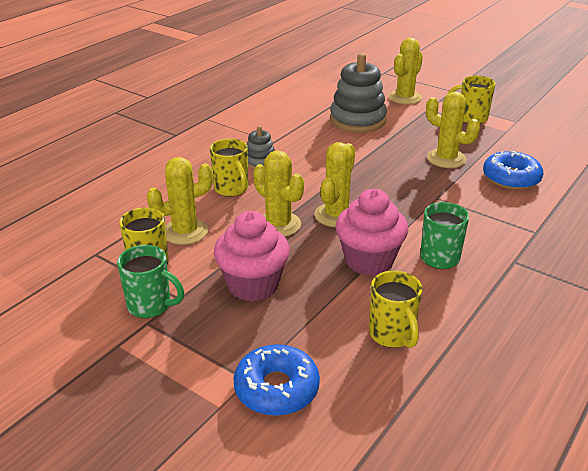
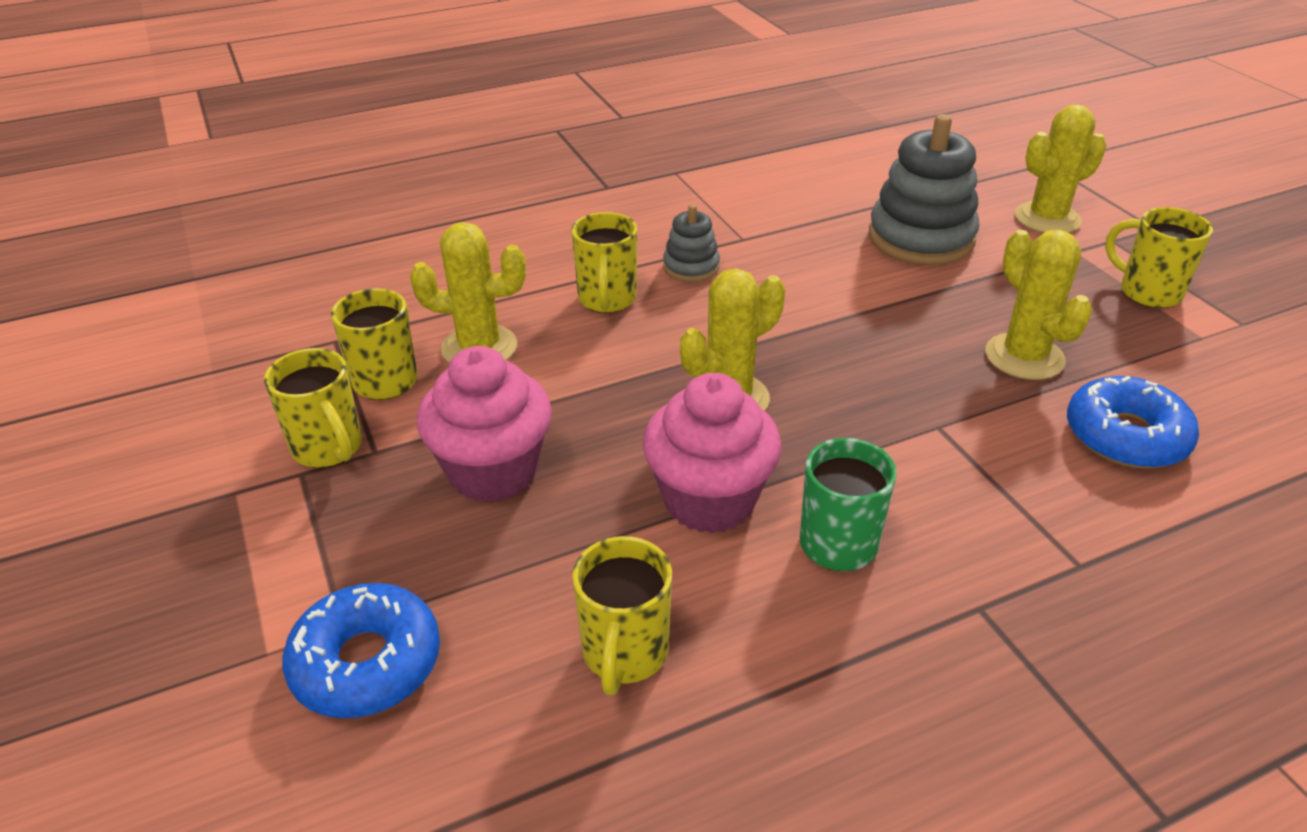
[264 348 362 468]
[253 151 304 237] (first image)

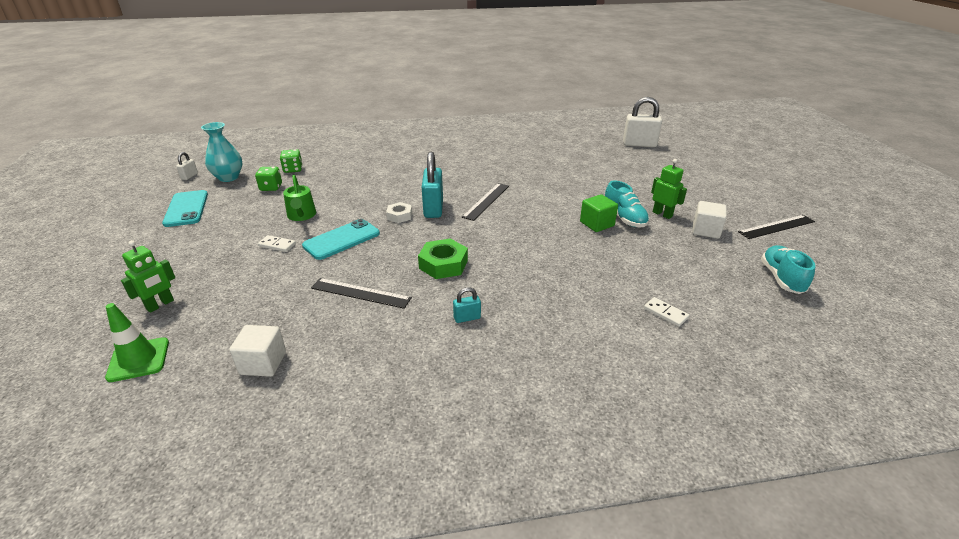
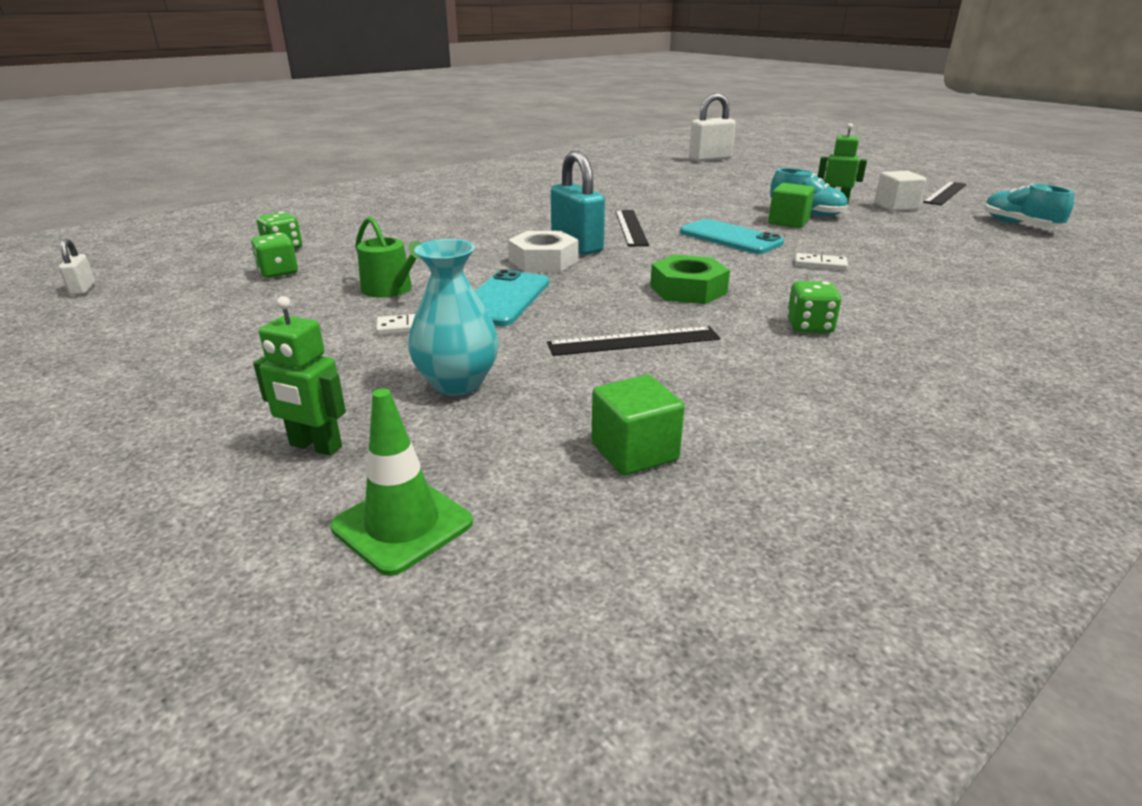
[253 296 346 456]
[680 219 784 254]
[408 239 499 396]
[592 375 685 475]
[508 231 579 272]
[787 281 842 333]
[795 253 848 270]

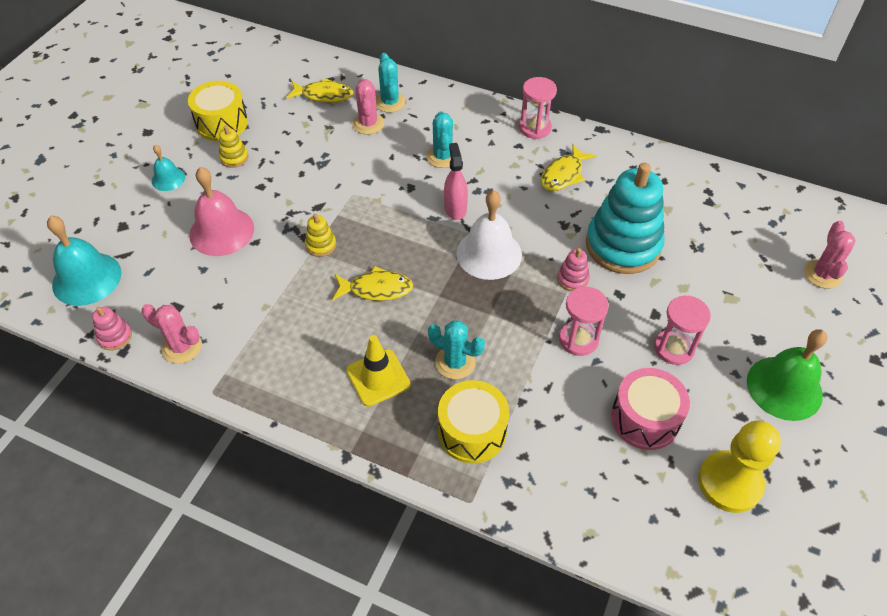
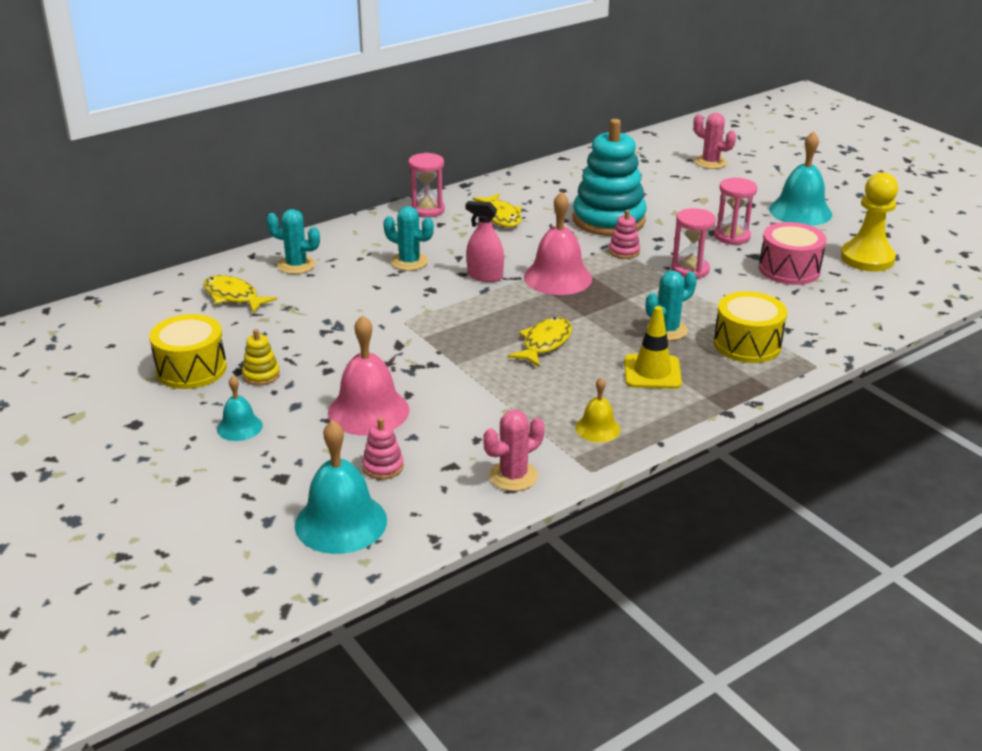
[362 418 404 480]
[203 275 277 313]
[305 214 336 257] (first image)
[352 79 385 134] (first image)
[524 191 592 295]
[769 131 832 226]
[575 377 620 442]

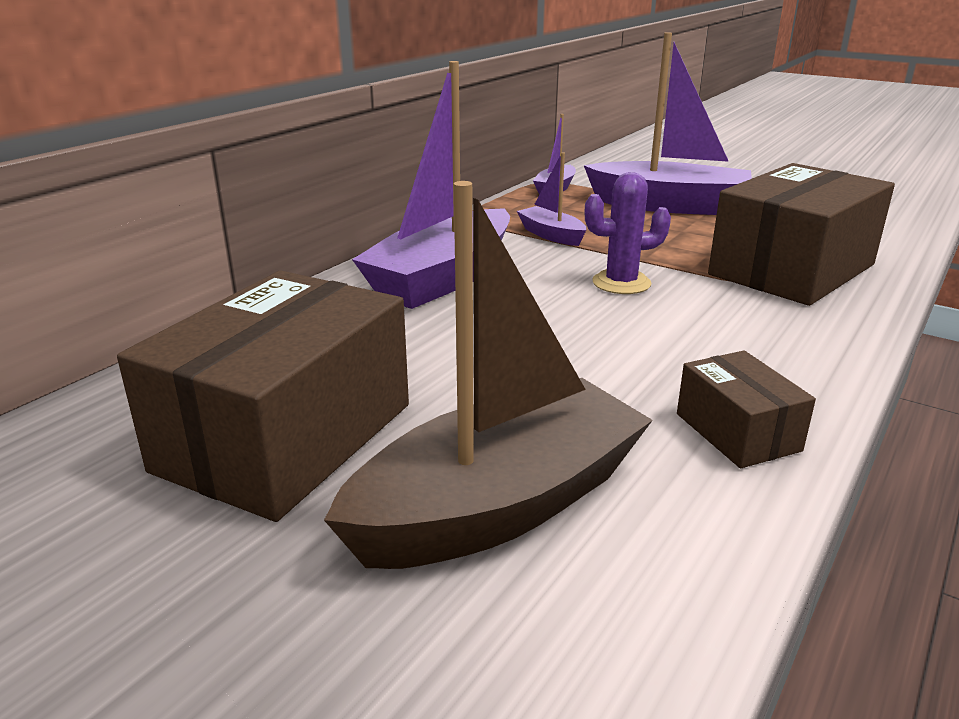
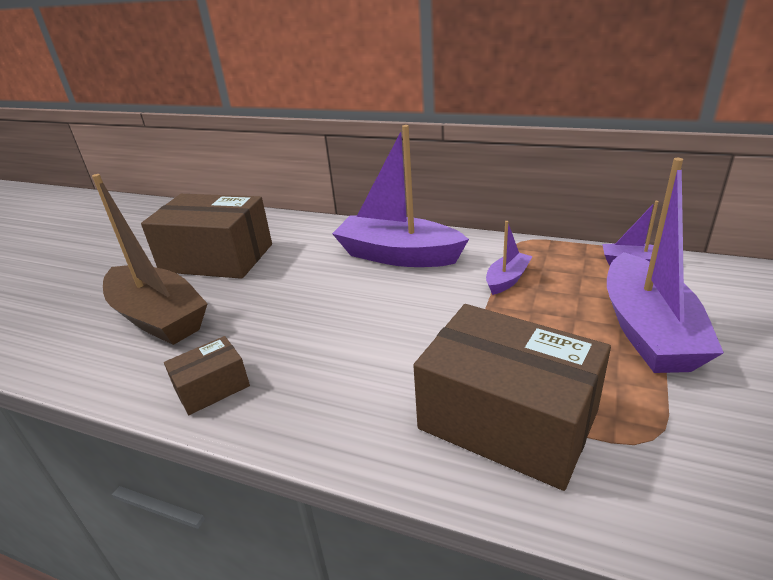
[584 172 671 294] (first image)

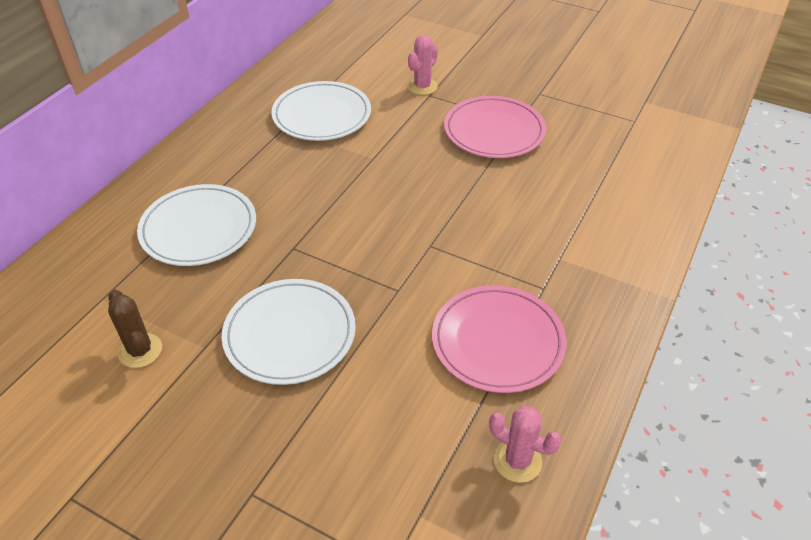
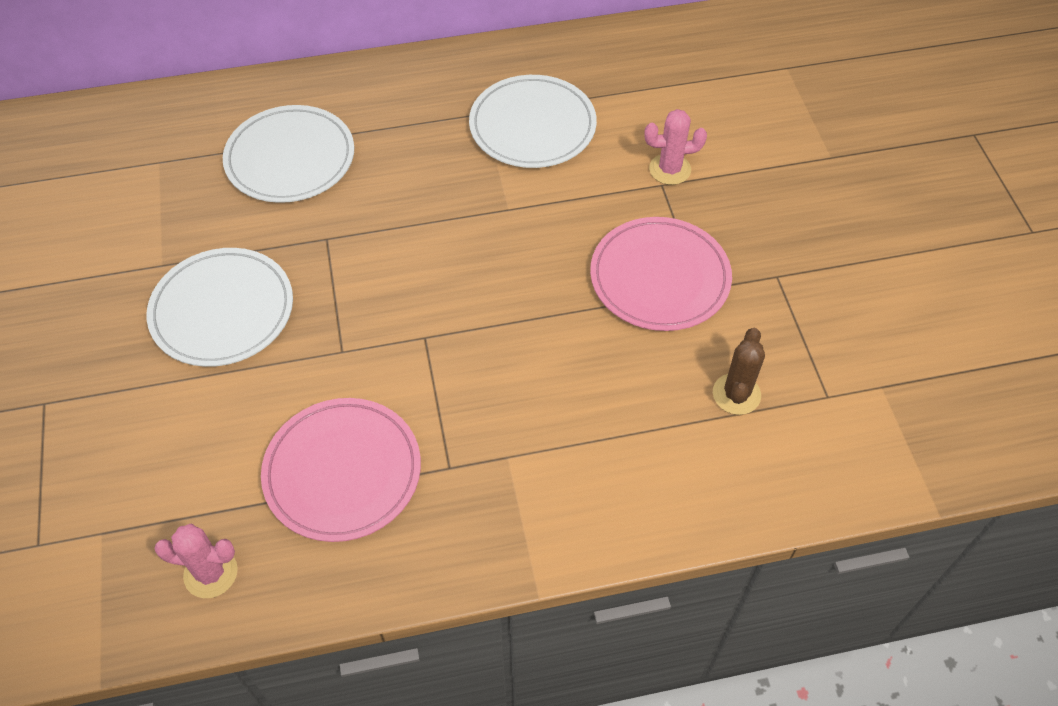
[713 328 765 415]
[154 524 238 598]

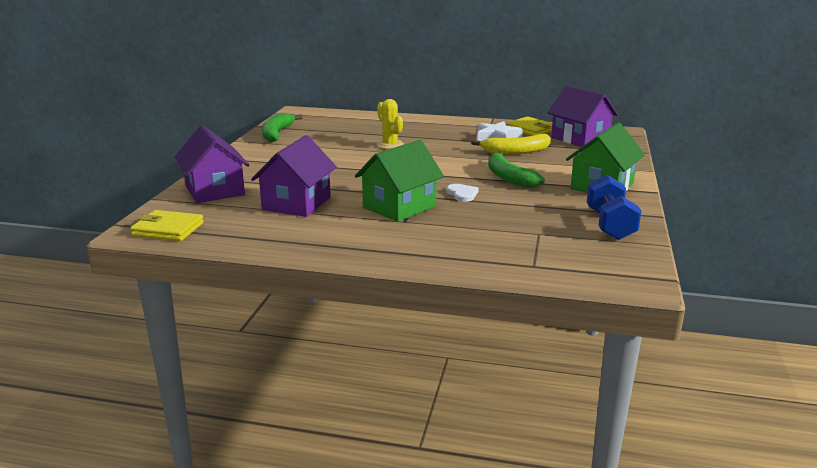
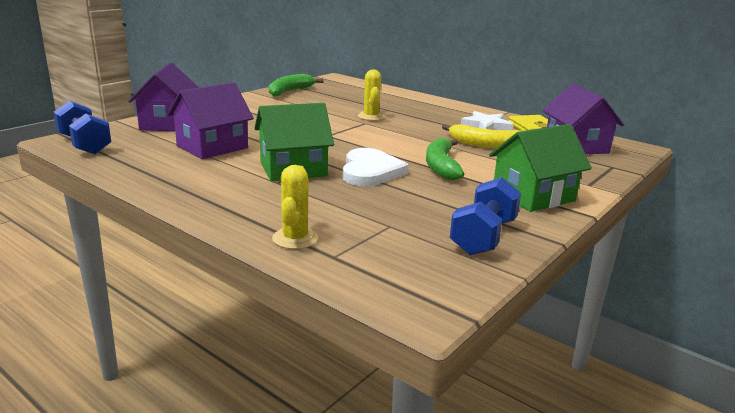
[54 100 111 154]
[343 148 409 186]
[272 165 318 249]

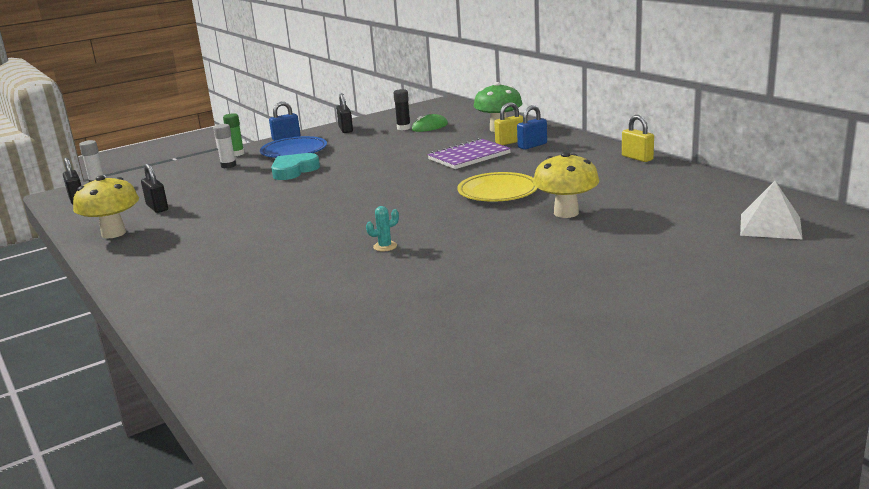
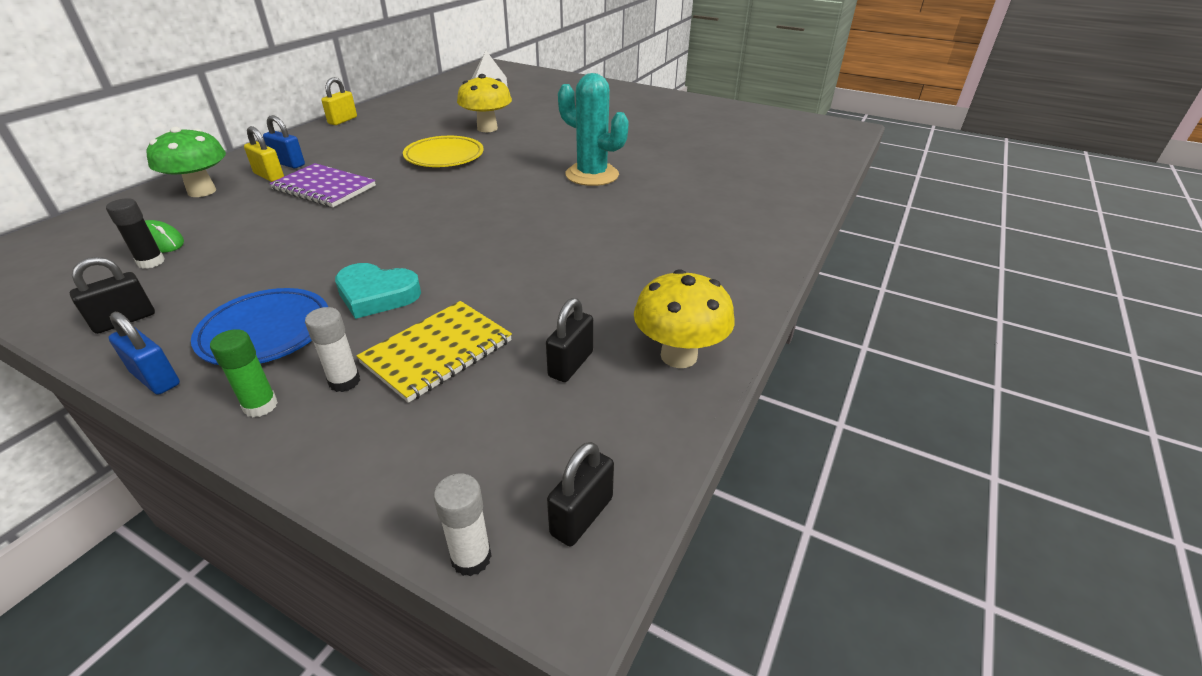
[558 73 629 186]
[356 301 512 403]

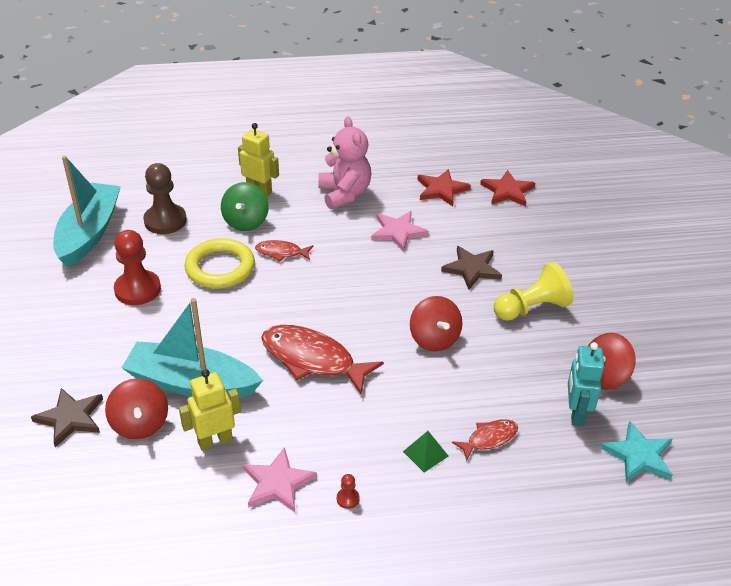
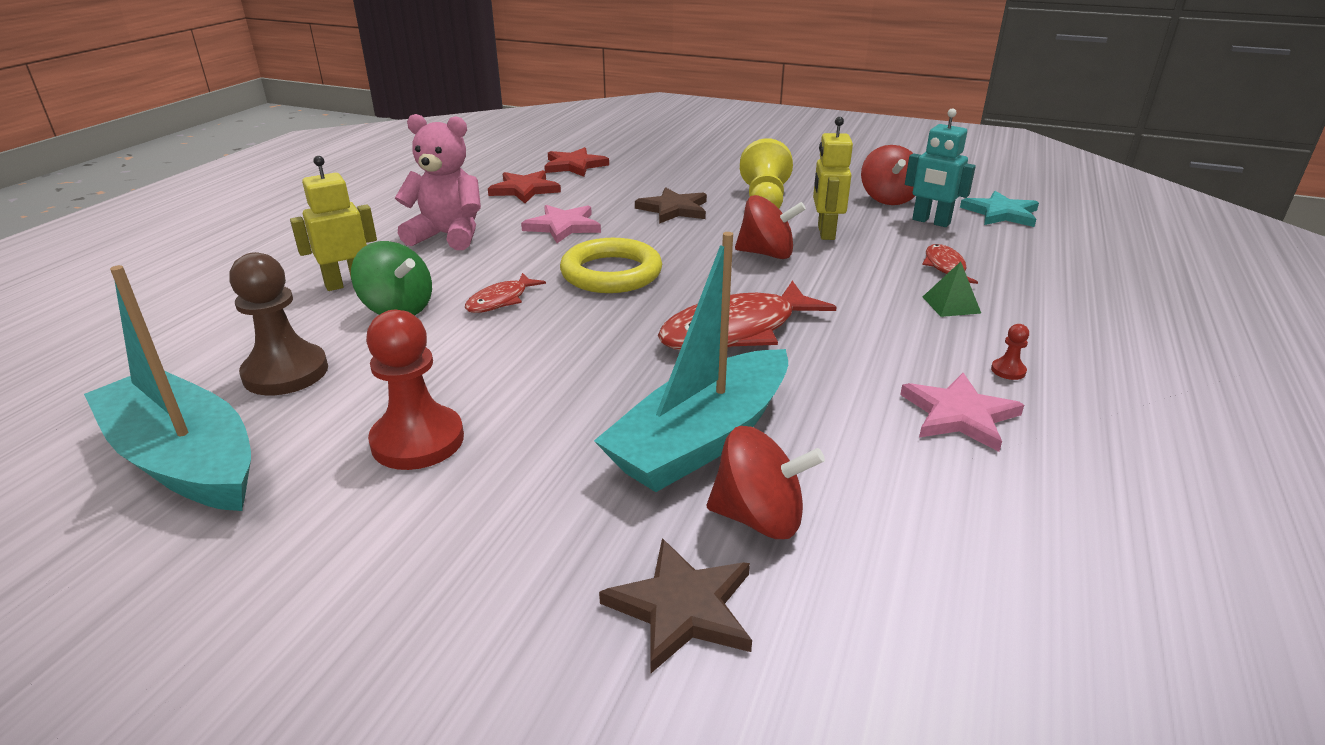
[813 117 853 240]
[560 238 662 293]

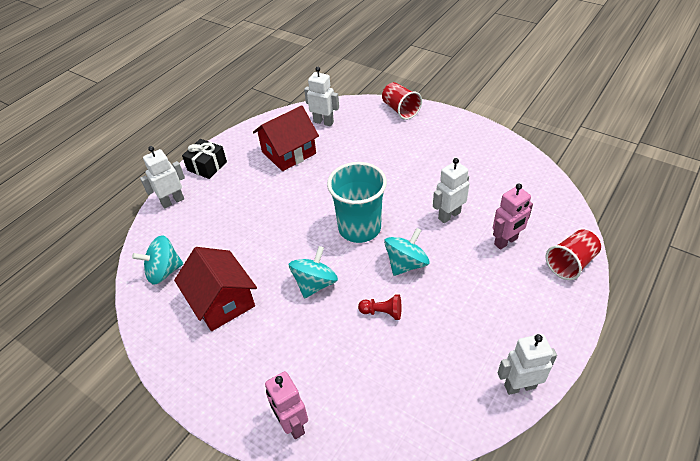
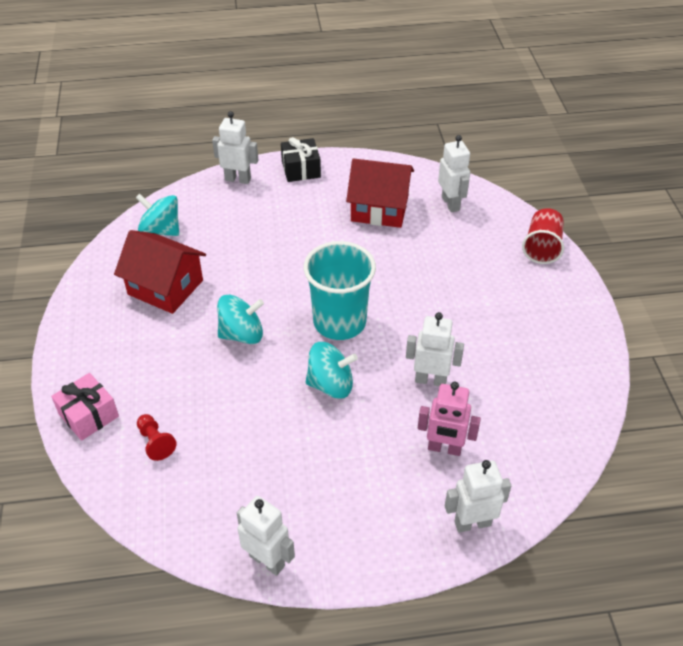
[114 230 206 314]
[51 373 119 441]
[137 414 176 461]
[445 460 511 533]

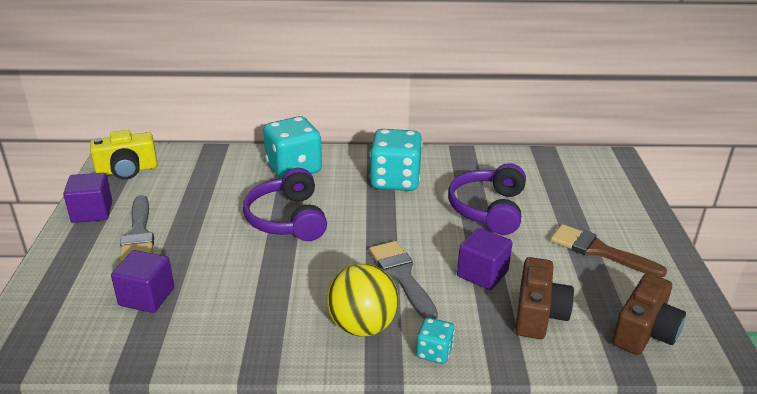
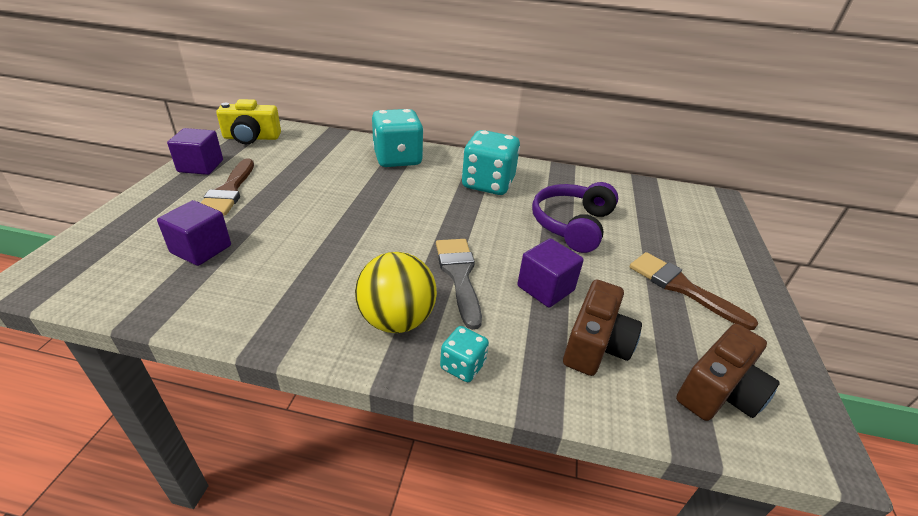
[201 158 254 215]
[243 168 327 241] (first image)

